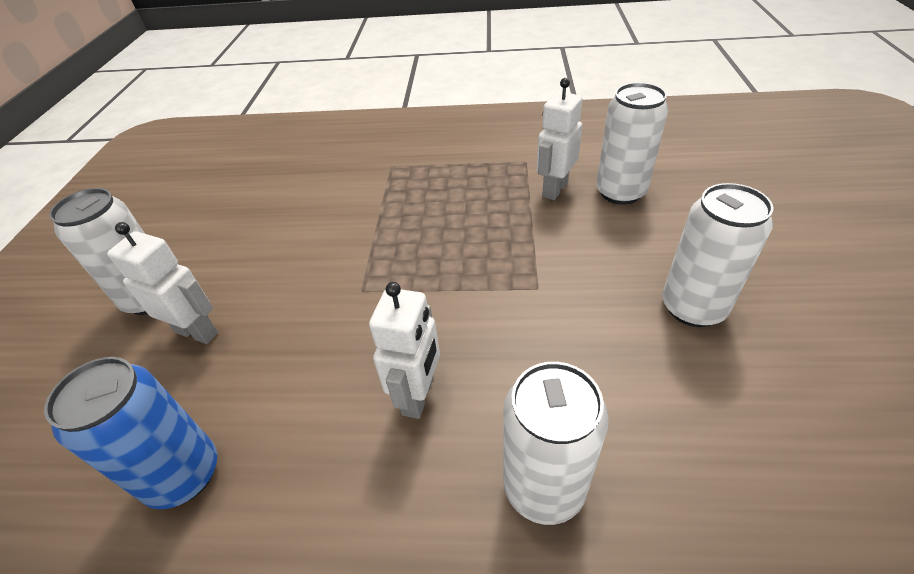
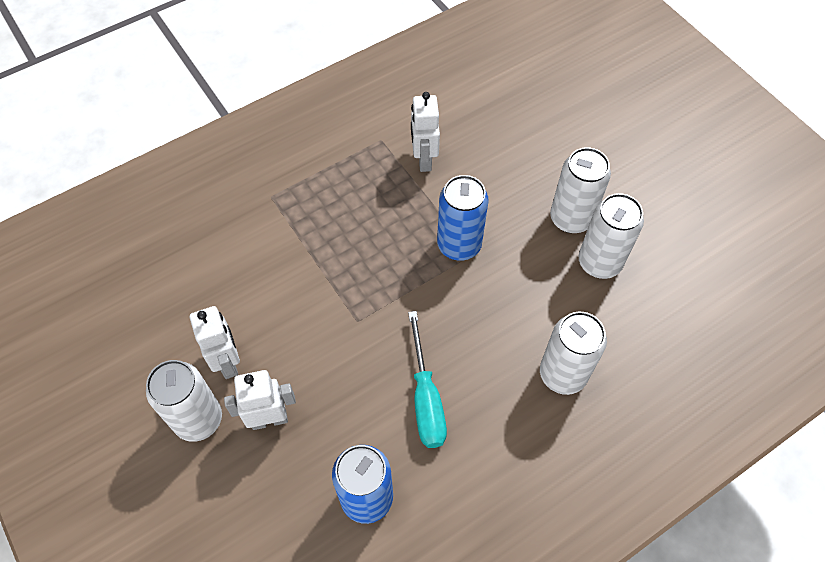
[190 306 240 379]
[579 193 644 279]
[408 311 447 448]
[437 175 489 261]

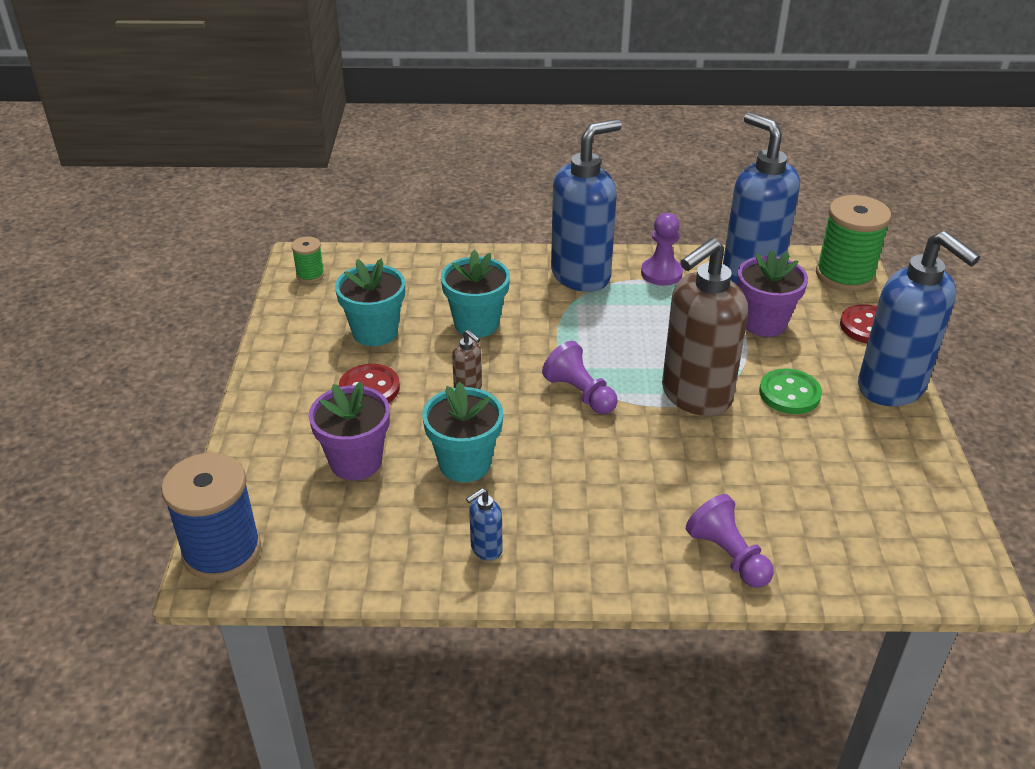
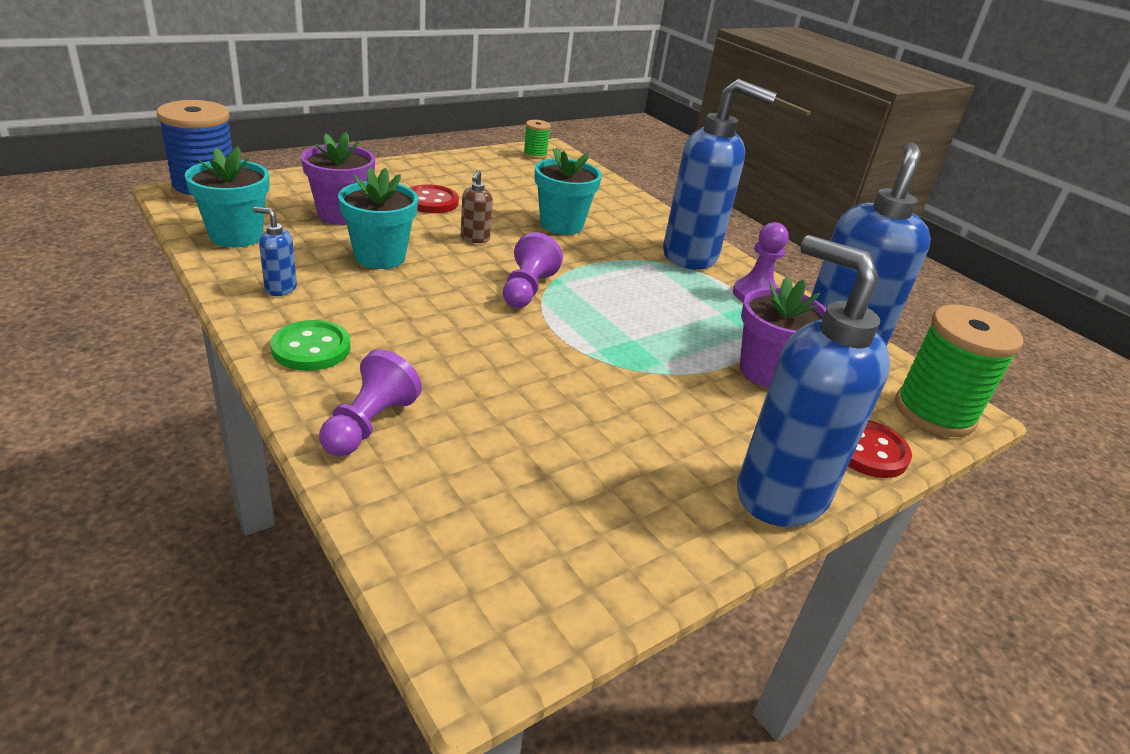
[185 146 270 247]
[662 238 748 416] (first image)
[270 320 351 371]
[737 235 890 527]

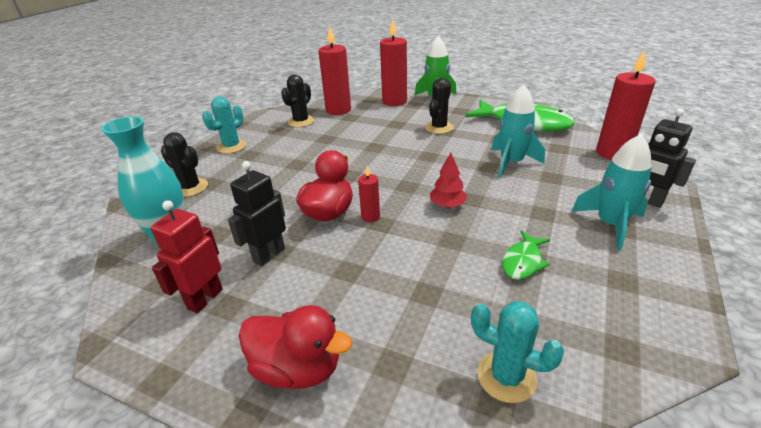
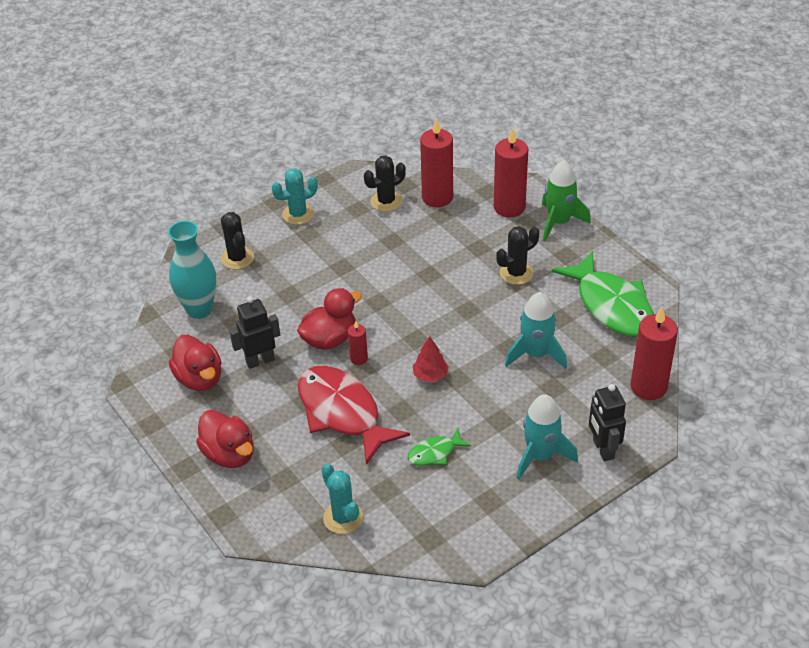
[169 335 221 391]
[298 366 410 465]

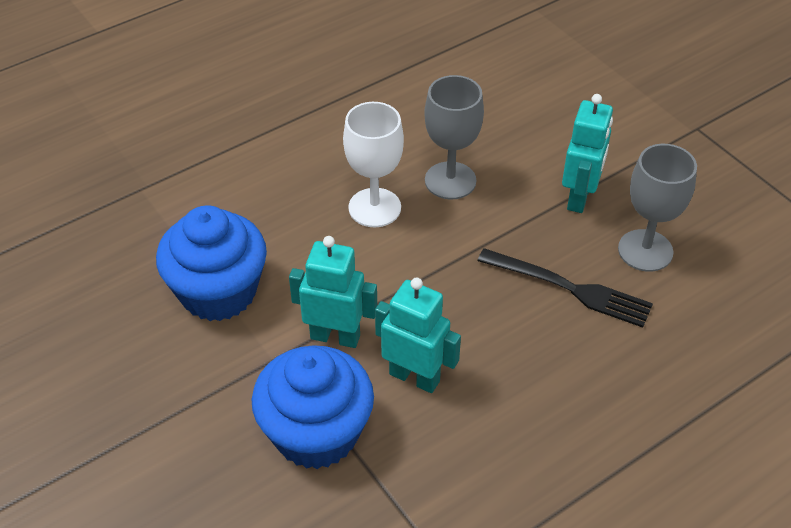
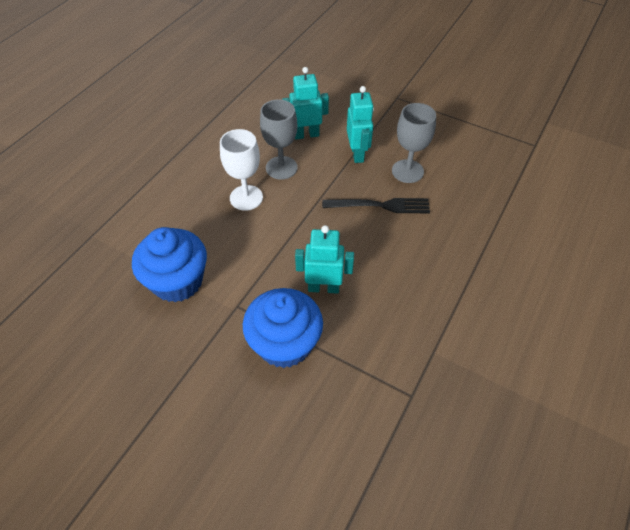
[282 67 329 139]

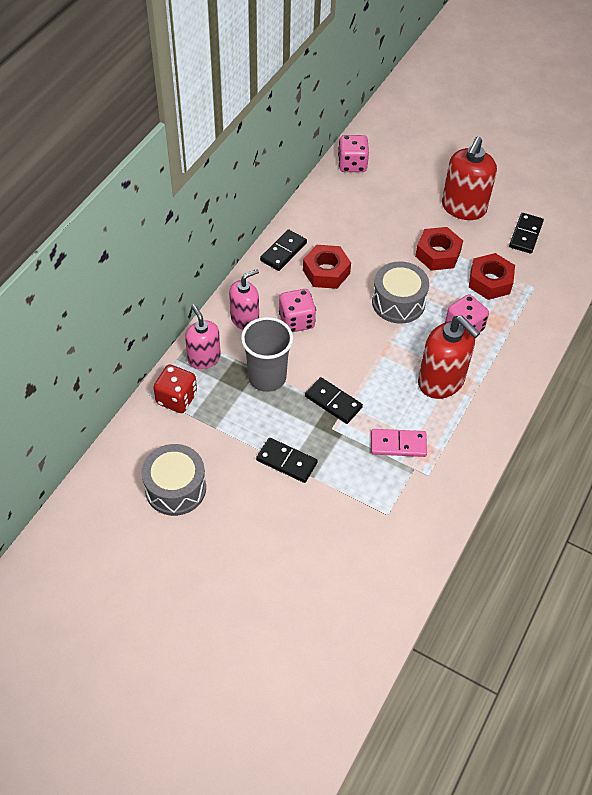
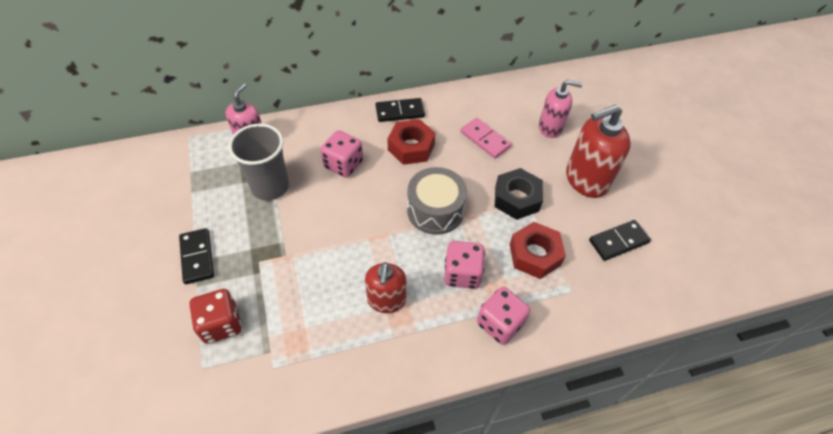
[141 444 206 516] (first image)
[190 289 241 344]
[539 80 583 138]
[305 377 363 424] (first image)
[477 287 530 345]
[461 118 511 158]
[495 168 543 220]
[365 262 406 313]

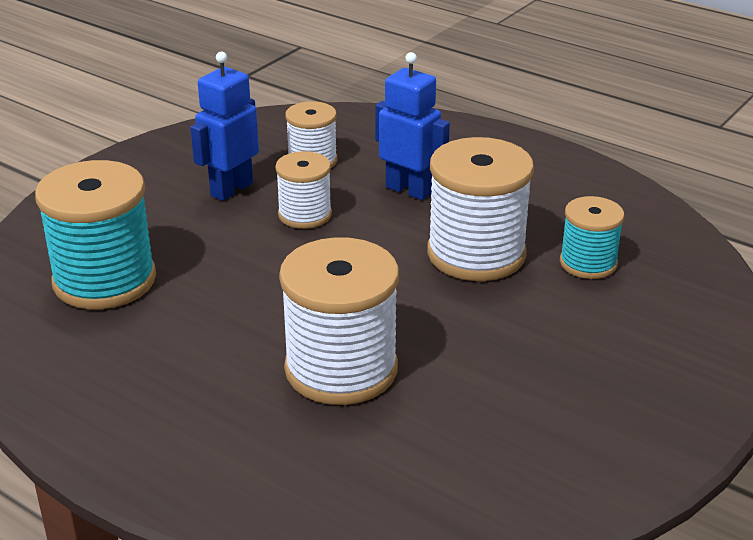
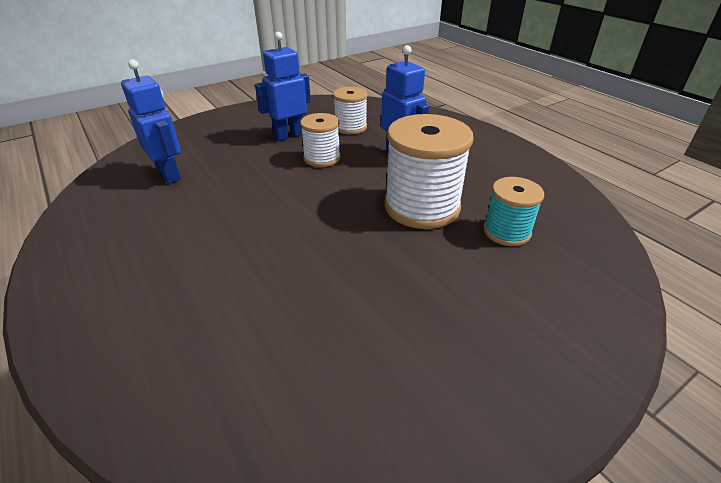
[121 59 181 184]
[279 237 399 405] (first image)

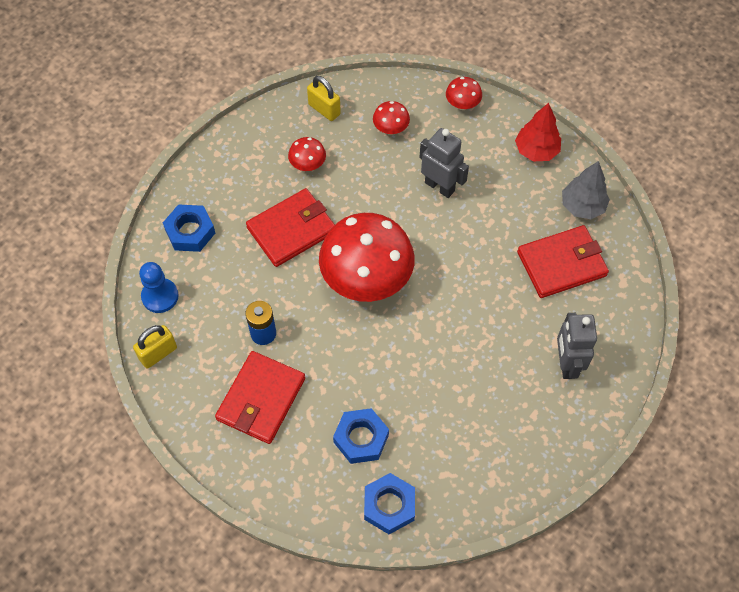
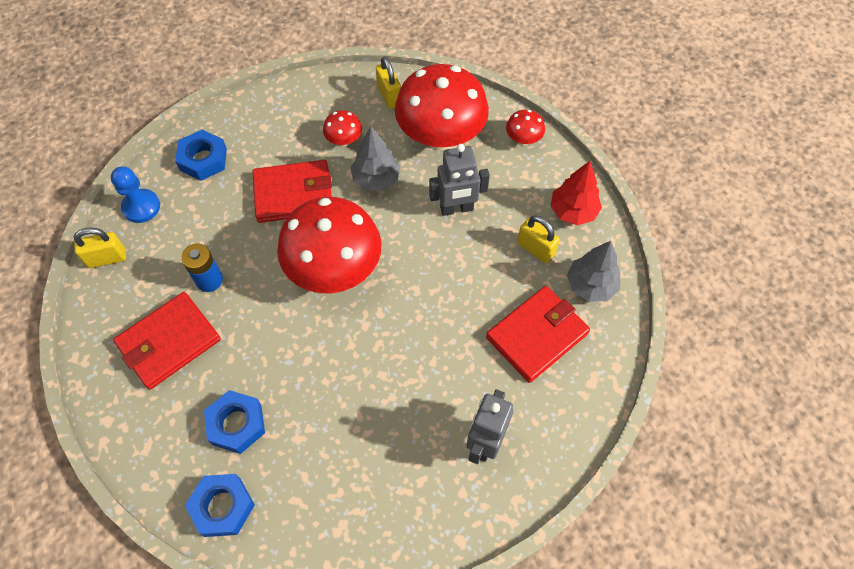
[395 64 489 150]
[429 144 490 216]
[486 286 590 383]
[351 127 400 190]
[517 215 560 263]

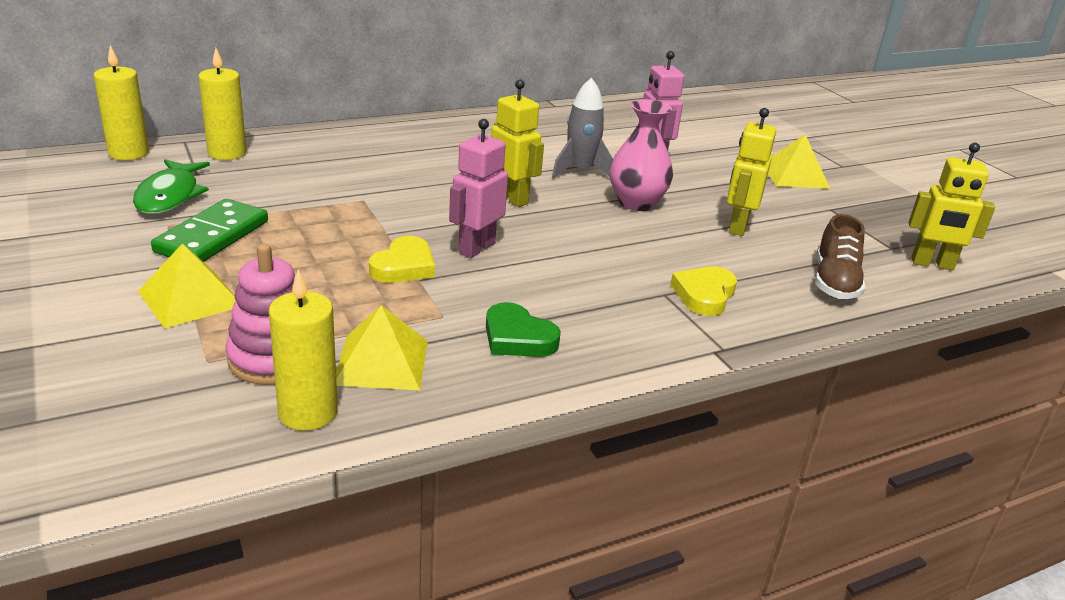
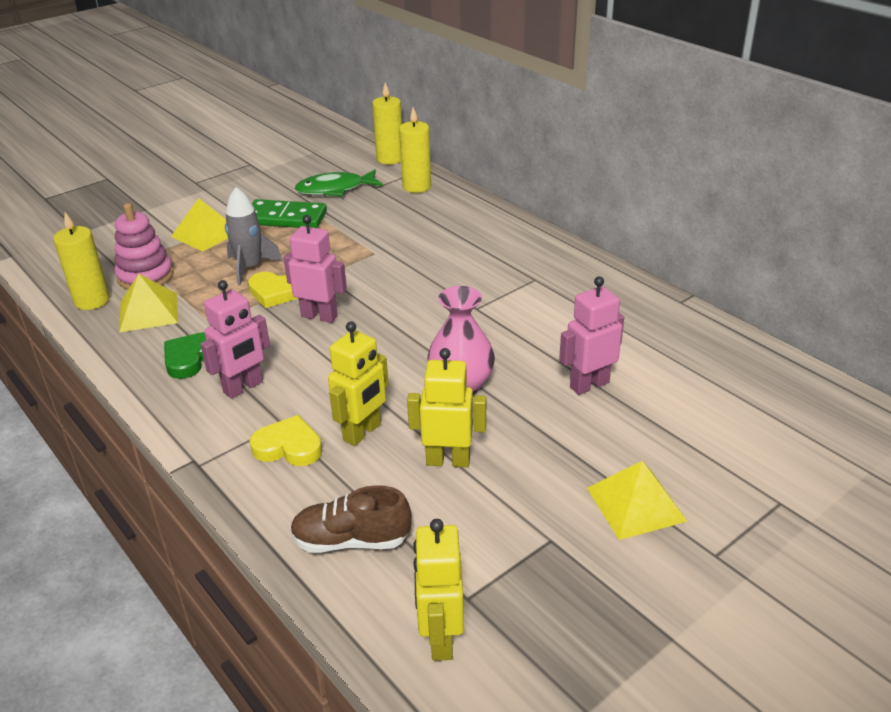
[328 322 389 446]
[225 187 283 286]
[200 280 270 399]

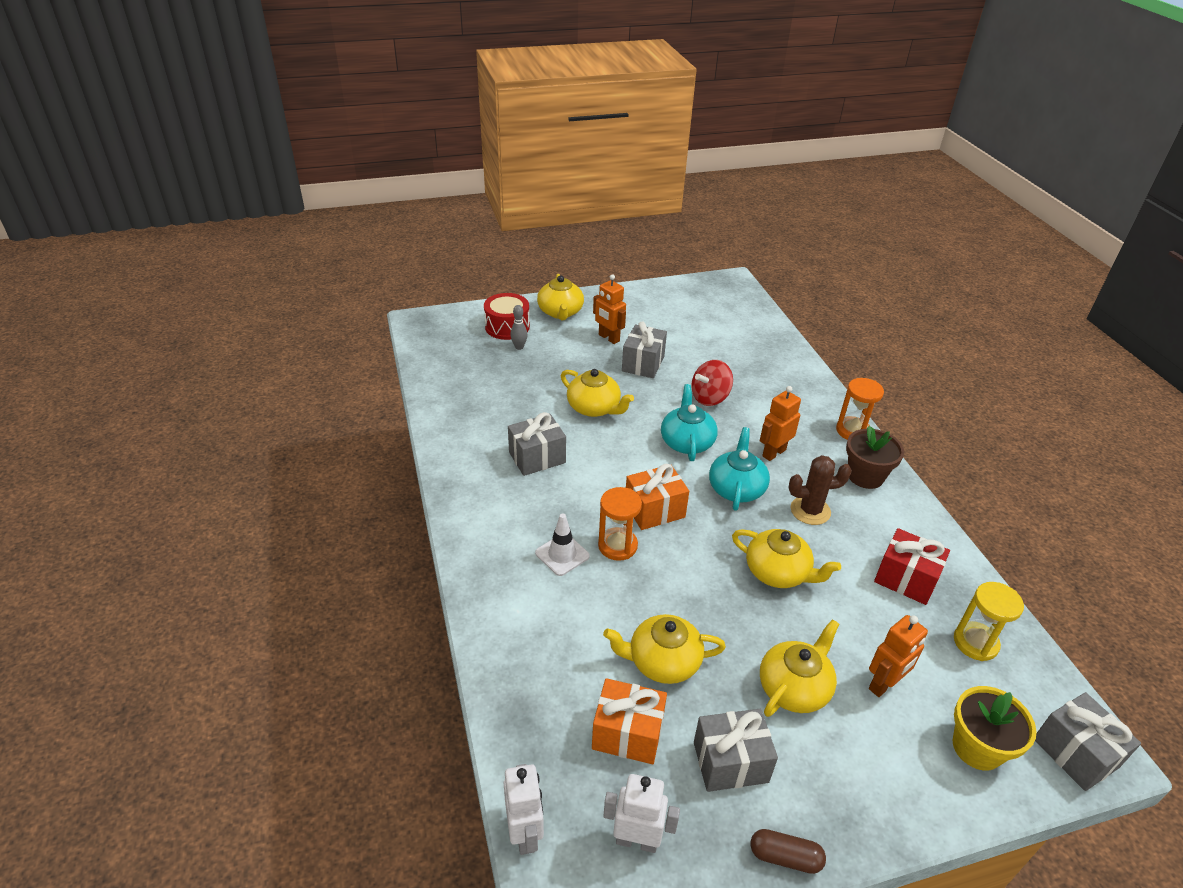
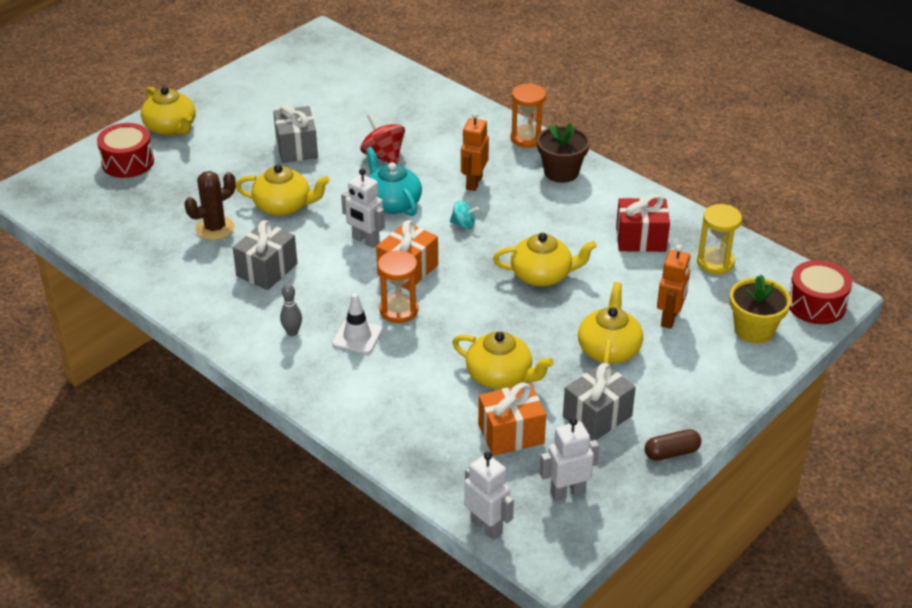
[280 283 302 336]
[593 274 626 344] (first image)
[452 331 554 389]
[360 113 405 164]
[450 200 479 229]
[185 171 236 240]
[789 260 852 324]
[341 168 385 248]

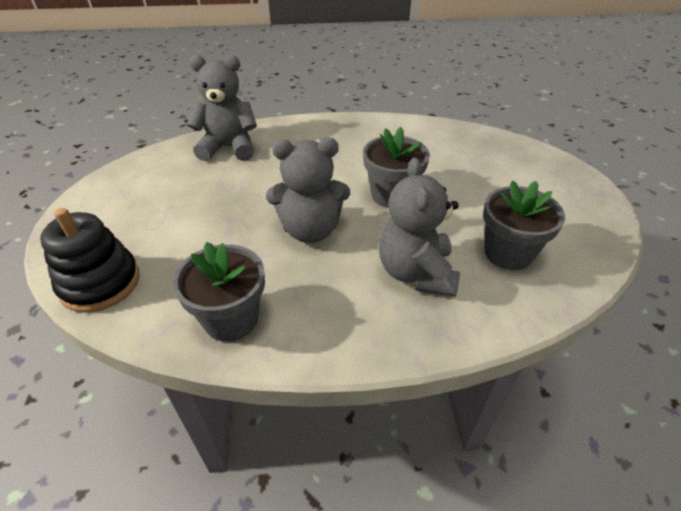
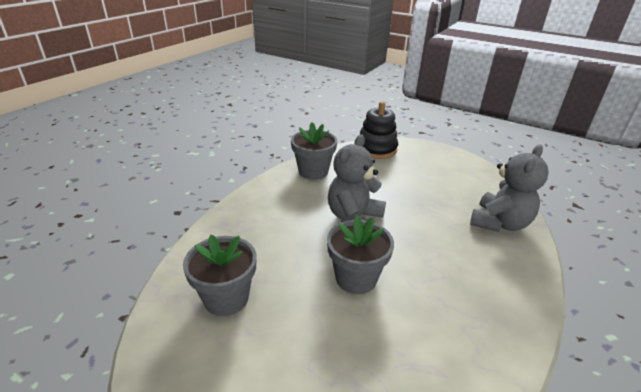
[379 157 460 297] (first image)

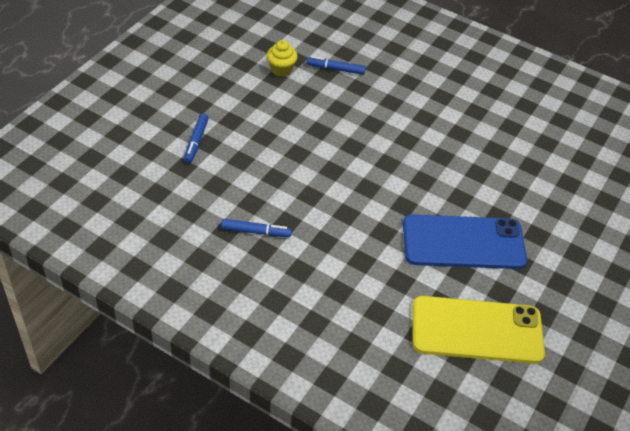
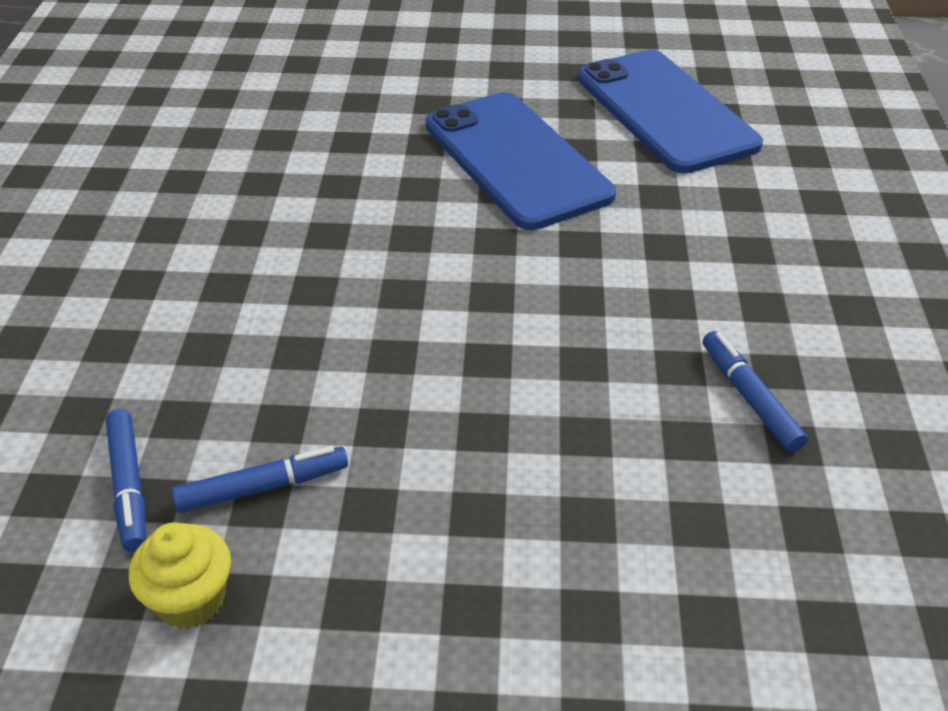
[172 446 348 513]
[578 50 763 173]

